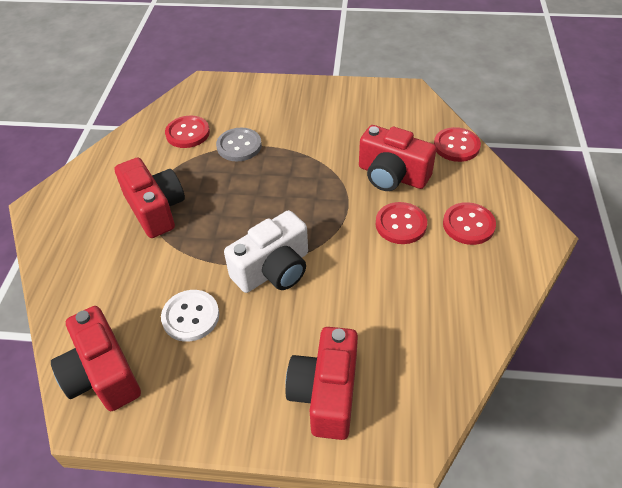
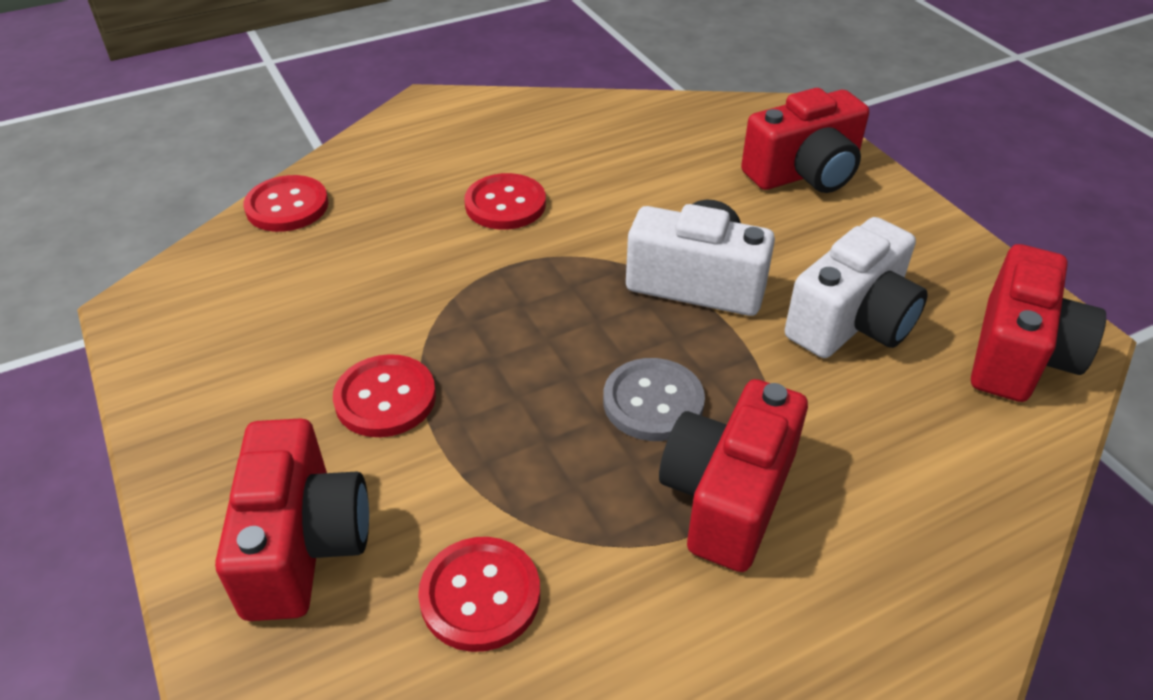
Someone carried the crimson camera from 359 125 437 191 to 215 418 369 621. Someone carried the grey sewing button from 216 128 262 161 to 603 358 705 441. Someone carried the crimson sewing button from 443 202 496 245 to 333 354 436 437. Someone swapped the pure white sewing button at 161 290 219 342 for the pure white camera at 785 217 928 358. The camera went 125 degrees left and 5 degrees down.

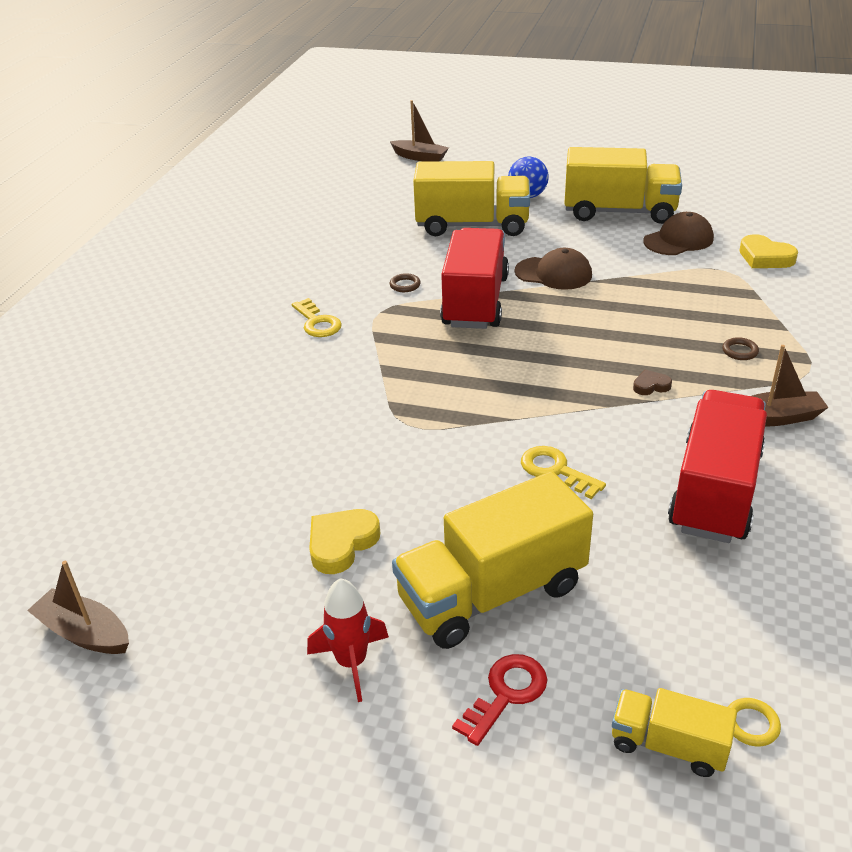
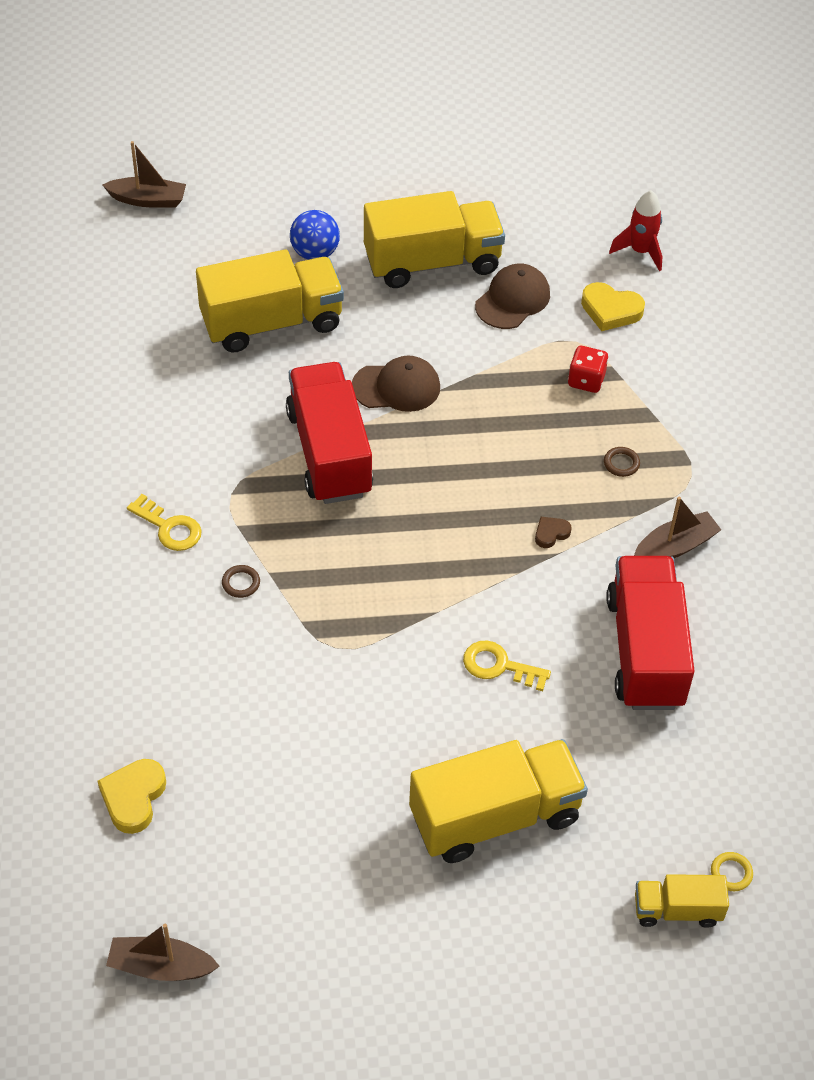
Someone carried the brown ring from 390 273 421 292 to 222 565 260 598. Someone rotated the golden truck at 392 471 593 649 by 150 degrees counterclockwise. Someone carried the golden heart from 309 509 380 574 to 97 759 166 834. Someone carried the crimson spaceship from 307 578 389 702 to 609 190 662 271. Someone took away the crimson key at 452 654 547 746. Someone put down the crimson game die at 568 346 608 393. The camera went 25 degrees left and 15 degrees up.

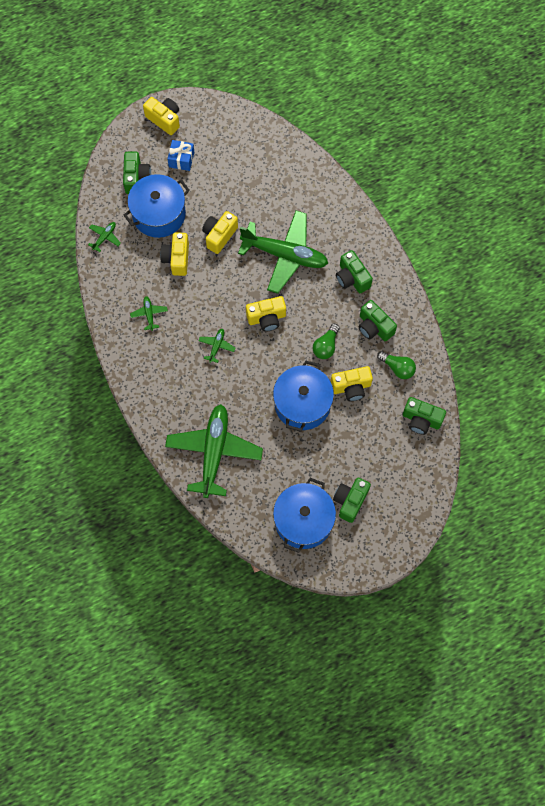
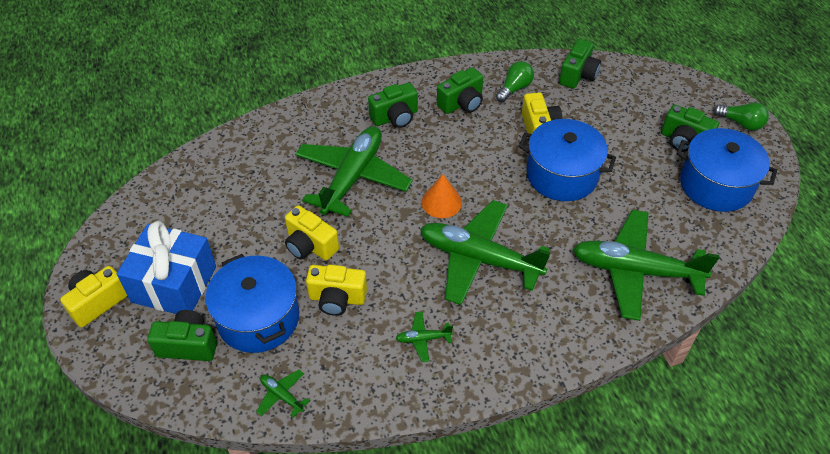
Someone scaled the royal blue wrapped gift at 167 140 194 171 by 1.93. Someone swapped the golden camera at 246 296 286 332 for the orange solid cone at 422 174 462 218. Someone carried the green bulb from 313 324 340 359 to 713 102 769 131. Someone scaled the green plane at 198 329 235 363 by 2.49. The camera went 85 degrees left and 20 degrees down.

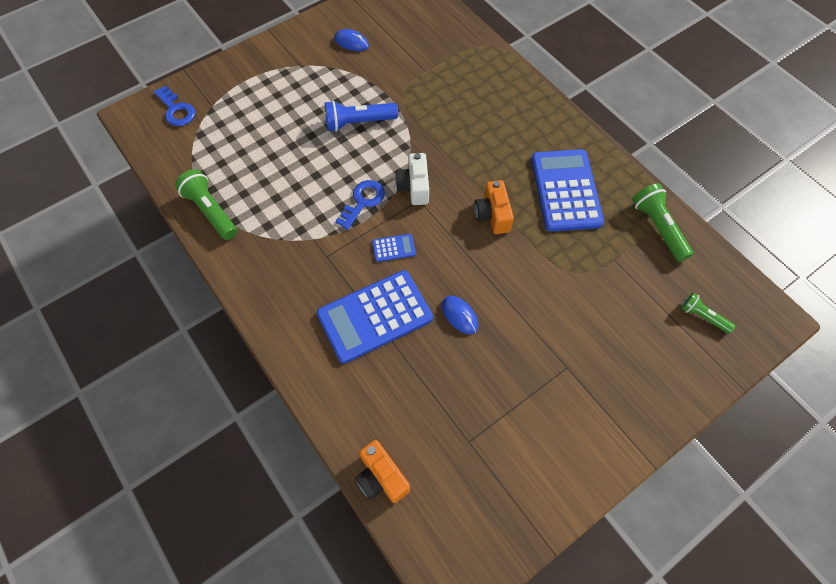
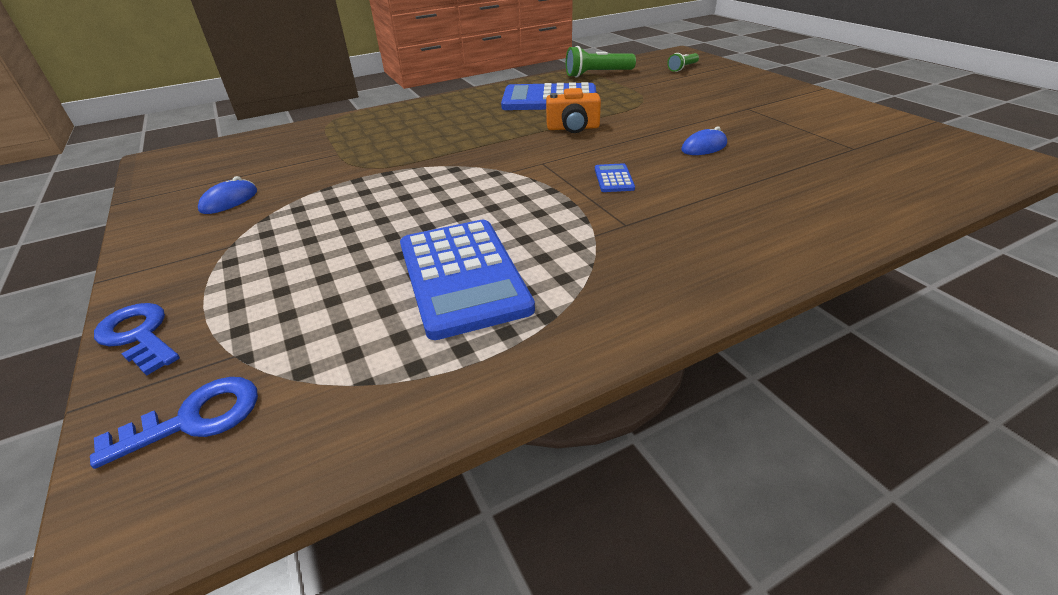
Someone took away the royal blue torch at 325 100 398 132. Someone took away the pure white camera at 395 153 429 205. Someone took away the green torch at 175 169 237 240. Someone carried the royal blue key from 335 180 385 230 to 94 303 180 376. Someone carried the royal blue calculator from 317 270 433 363 to 400 220 535 340. Someone took away the orange camera at 355 440 410 503. The camera went 80 degrees left and 25 degrees down.

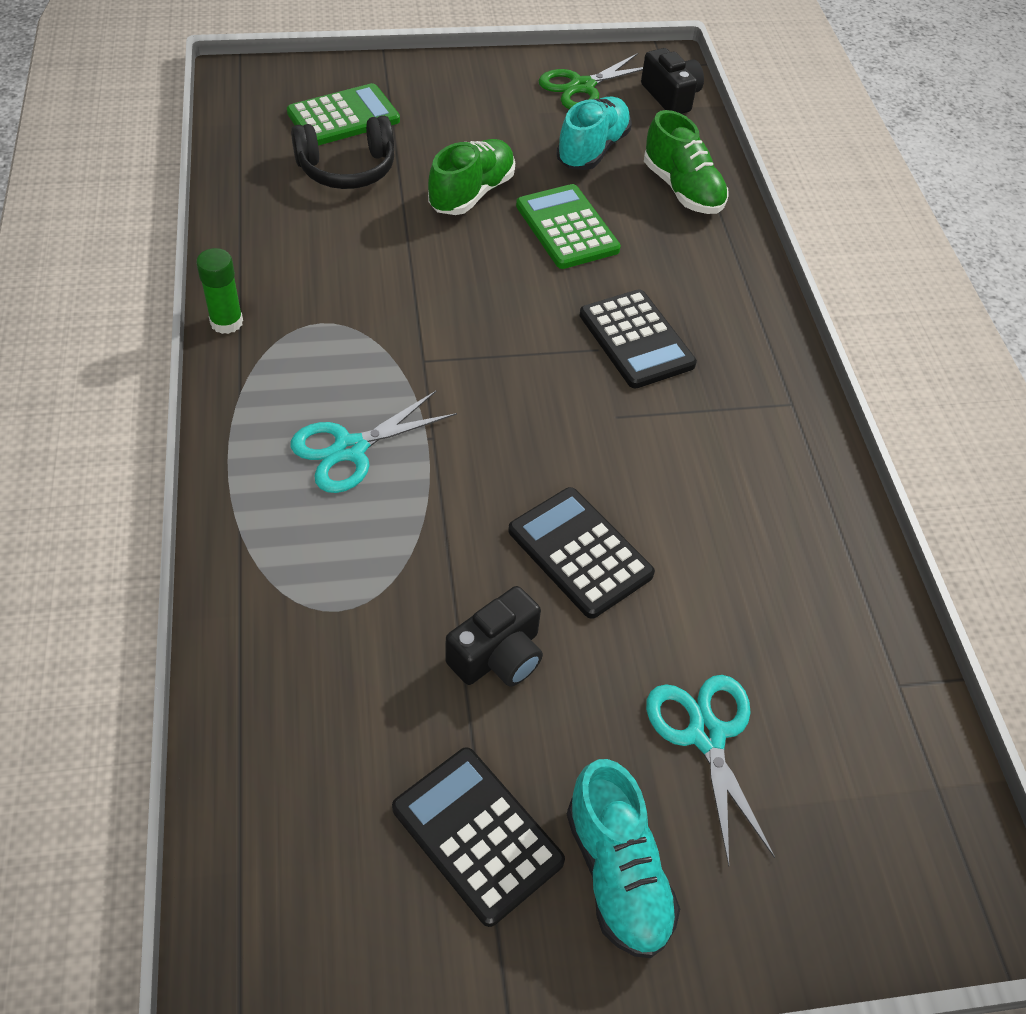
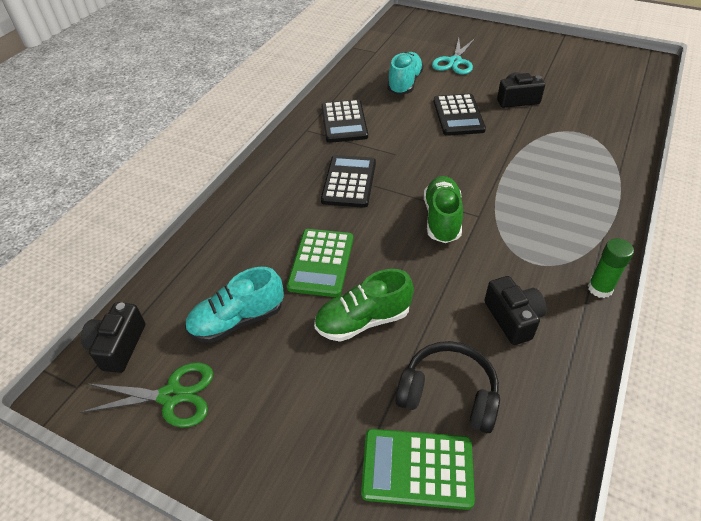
Someone carried the green lace-up shoe from 644 110 729 214 to 424 176 463 243. Someone took away the teal shears at 291 390 457 493. Someone carried the jet-black calculator from 392 747 565 927 to 321 99 368 143. Someone carried the teal lace-up shoe from 567 759 680 958 to 387 52 424 95. Someone put down the jet-black camera at 484 276 547 345. The camera went 140 degrees left and 5 degrees down.

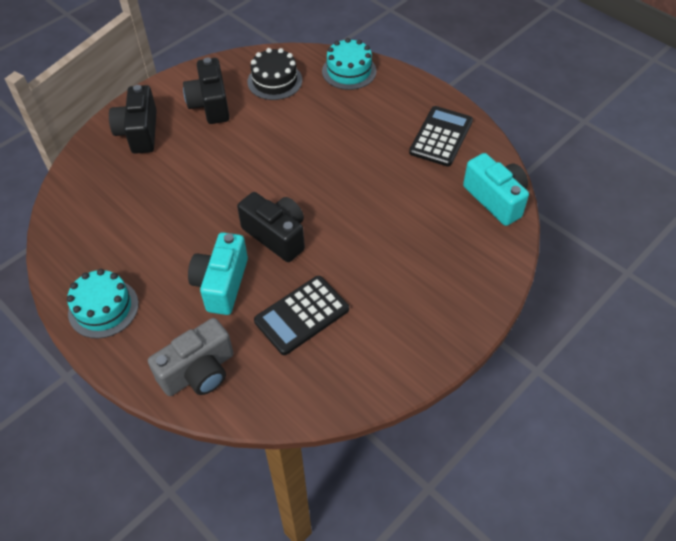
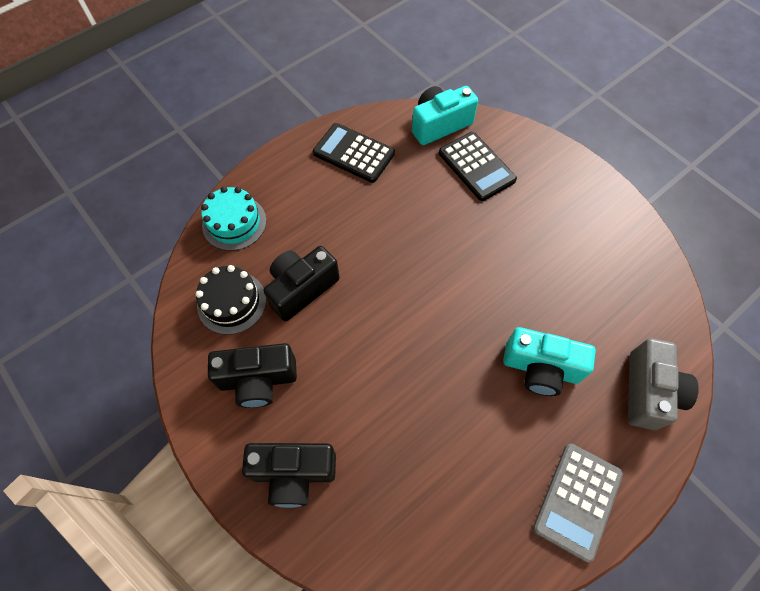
Someone carried the jet-black camera from 237 192 305 262 to 263 246 340 322. Someone swapped the teal cake at 67 269 139 339 for the grey calculator at 533 444 623 562. Someone carried the jet-black calculator from 254 276 349 355 to 439 132 517 201. Someone rotated the grey camera at 148 318 233 396 by 45 degrees clockwise. The camera went 85 degrees left and 10 degrees up.

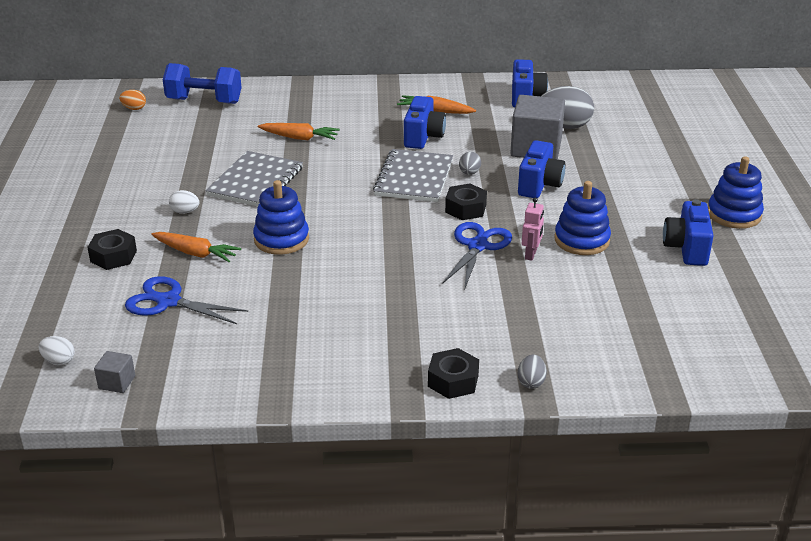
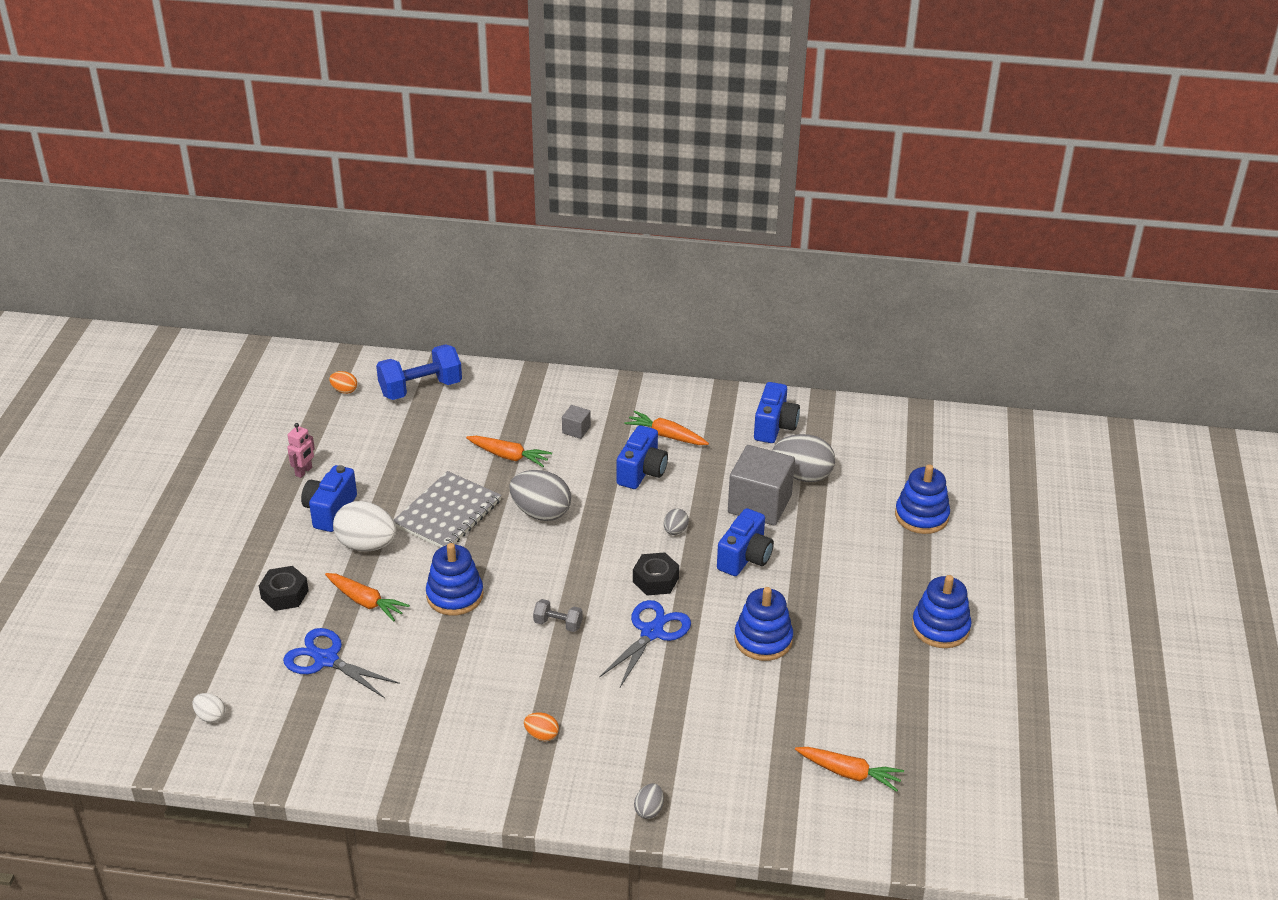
Someone rotated the royal blue dumbbell at 163 63 242 104 by 45 degrees counterclockwise. Someone took away the grey notebook at 373 149 453 202. Someone scaled the pure white toy egg at 169 190 200 214 by 2.05. Someone carried the rose-pink toy robot from 522 197 544 261 to 287 423 315 478. Someone carried the royal blue camera from 663 199 713 266 to 301 465 357 532. Someone took away the jet-black hexagon nut at 428 348 479 399. Someone carried the grey cube from 94 351 135 393 to 562 405 591 439. Someone put down the royal blue ring stacker at 895 464 950 534. Someone put down the grey toy egg at 510 470 571 521. Someone put down the grey dumbbell at 533 599 583 632. Someone put down the orange toy egg at 524 713 559 741. Someone put down the orange carrot at 795 747 904 792. The camera went 10 degrees right and 5 degrees up.

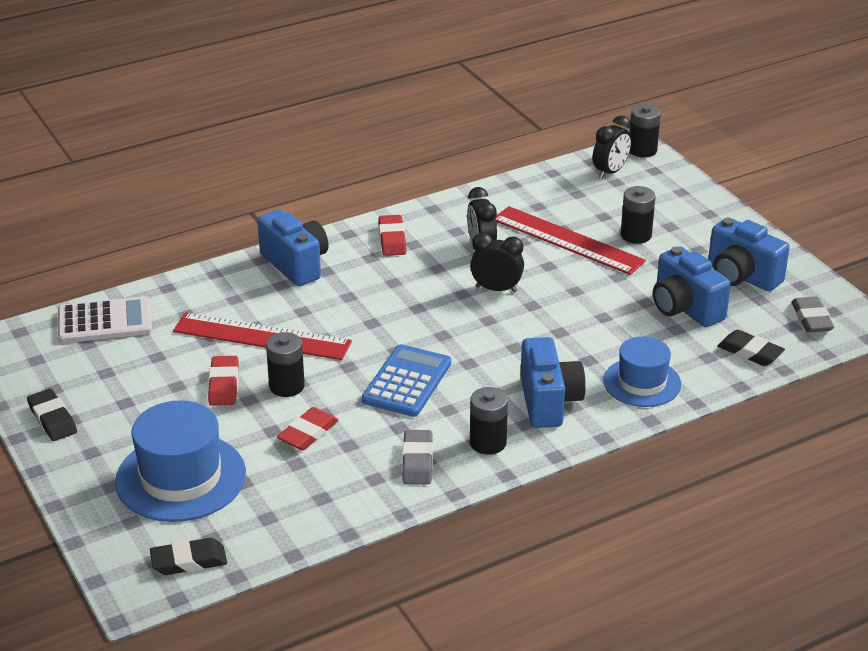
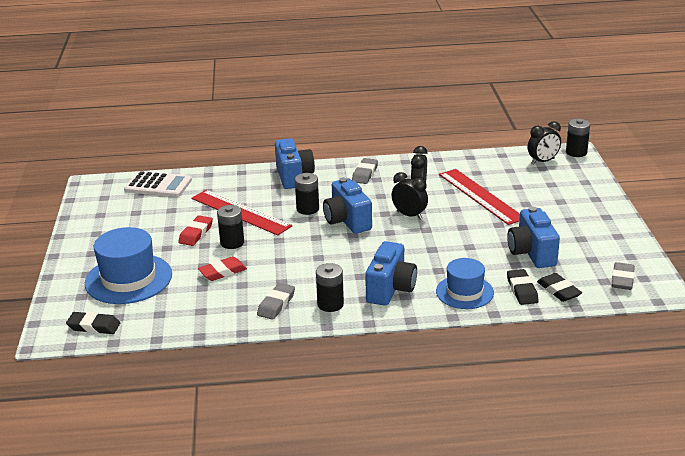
Someone carried the jet-black AA battery from 621 186 656 244 to 295 173 319 215. Someone repainted the crimson pencil eraser at 378 215 407 256, which became the grey pencil eraser at 352 158 378 184. Someone carried the royal blue camera from 708 217 790 291 to 323 177 372 234. Someone took away the royal blue calculator at 362 344 451 417. Someone carried the jet-black pencil eraser from 27 389 77 441 to 507 269 539 305. The camera went 25 degrees right and 5 degrees down.

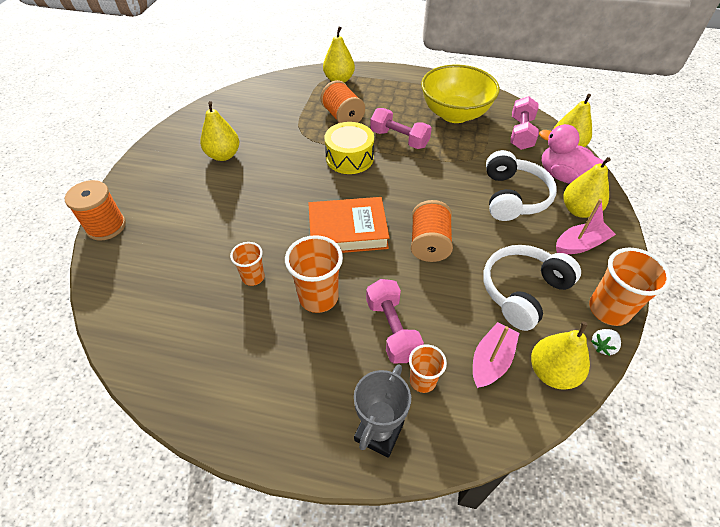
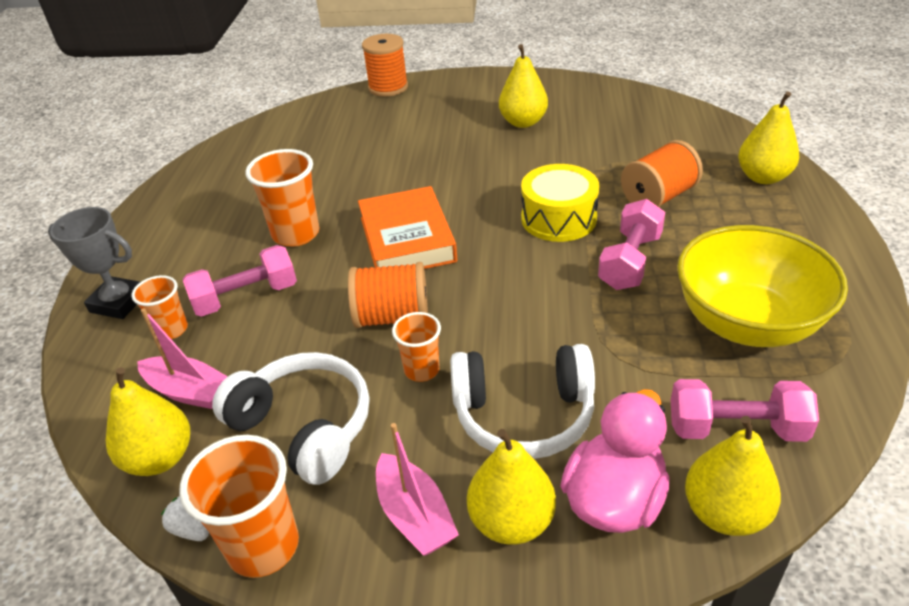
Someone carried the orange beaker from 230 242 265 286 to 392 312 441 382. The camera went 85 degrees right and 10 degrees down.

